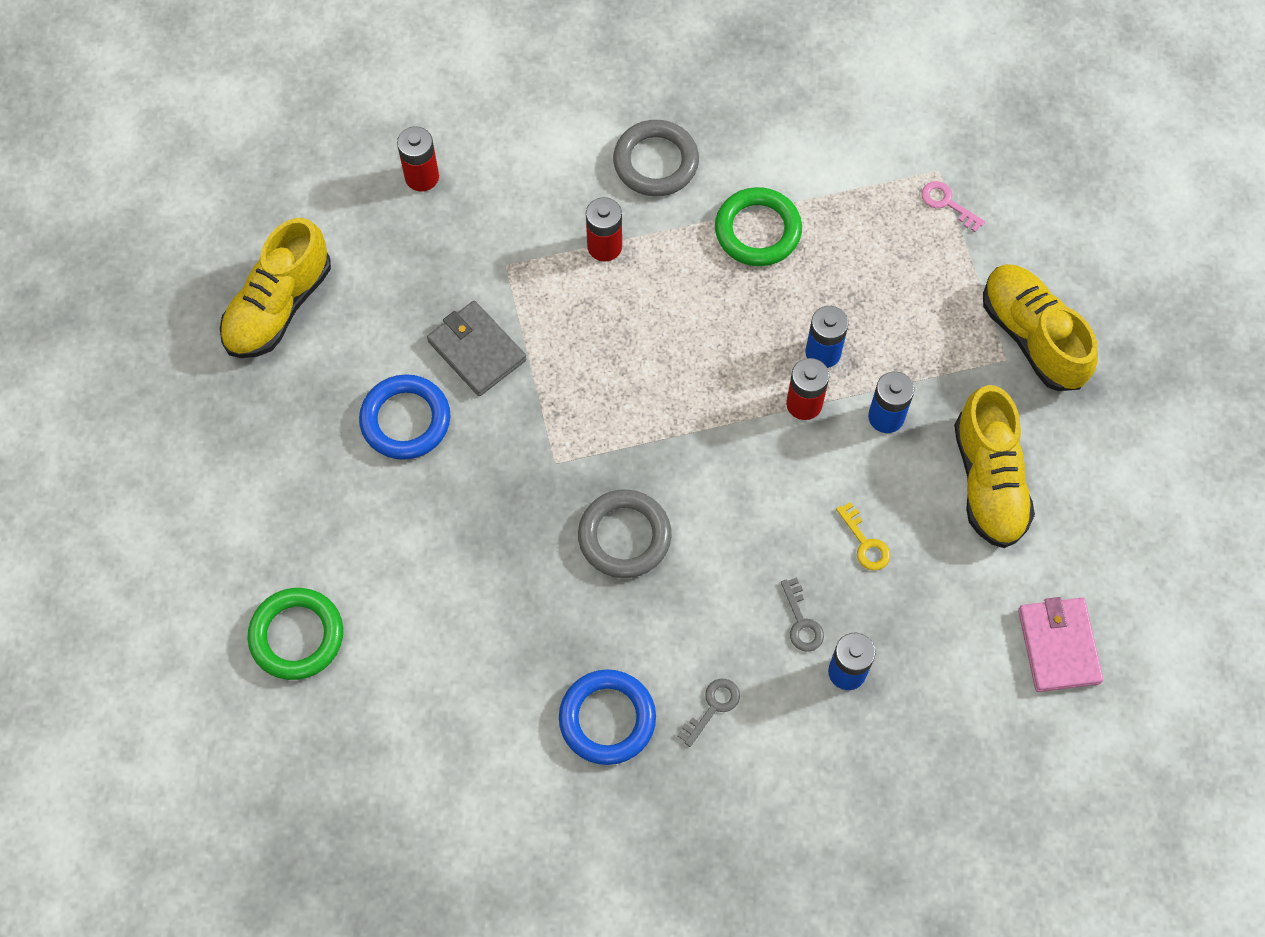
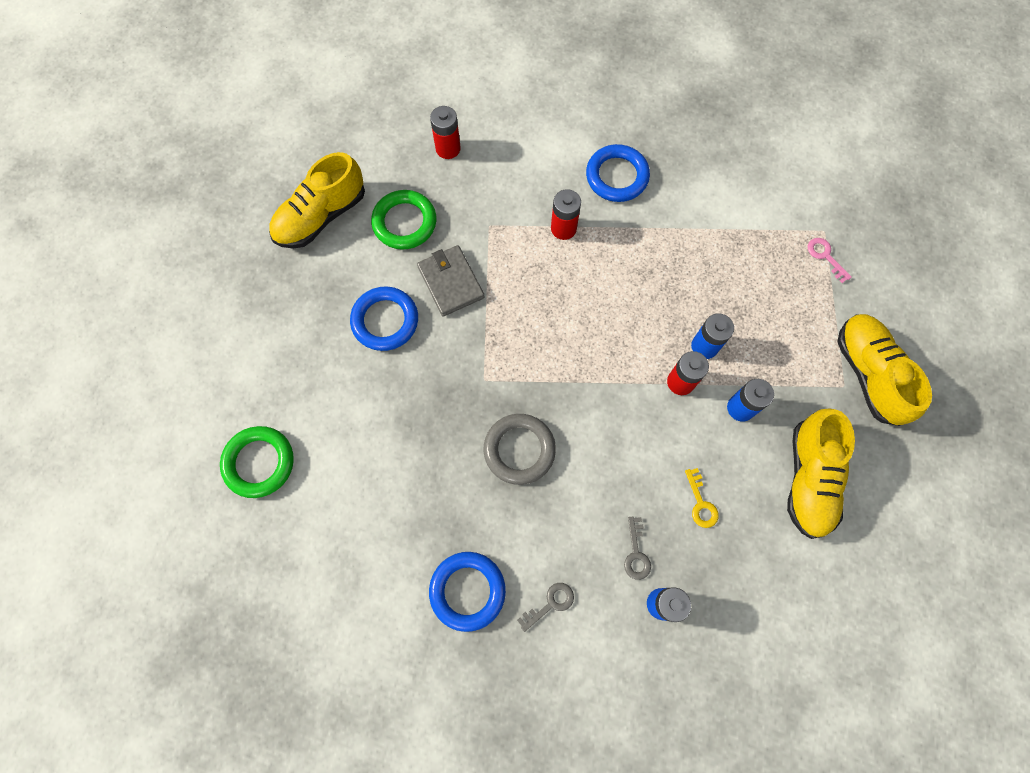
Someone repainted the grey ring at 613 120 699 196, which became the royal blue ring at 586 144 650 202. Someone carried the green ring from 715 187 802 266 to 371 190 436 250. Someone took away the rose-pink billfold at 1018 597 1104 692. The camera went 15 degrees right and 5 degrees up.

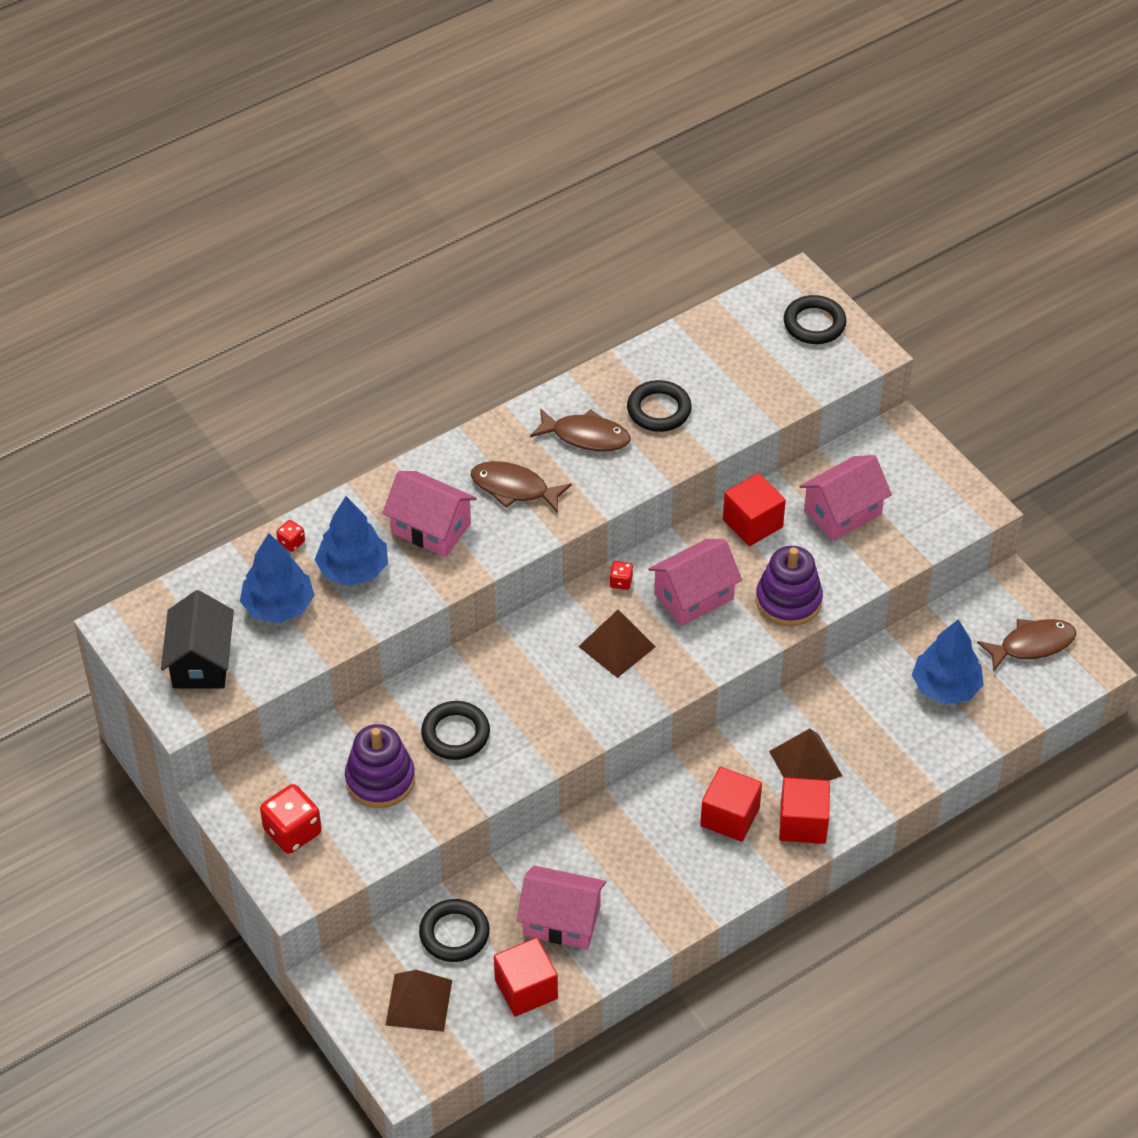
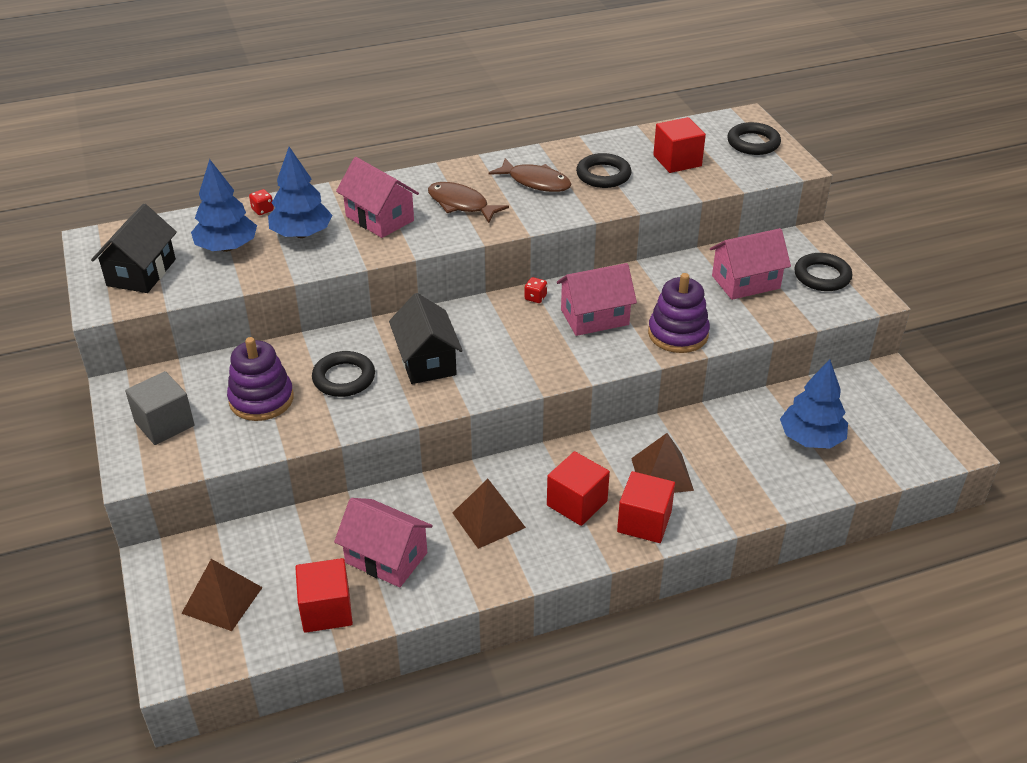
Someone carried the crimson cube from 723 473 786 546 to 653 117 706 173. Someone carried the brown pyramid shape from 578 610 656 678 to 453 479 526 549. Someone took away the brown fish figure at 977 619 1076 671. Someone swapped the crimson game die at 260 784 322 854 for the grey cube at 125 371 195 445. Someone carried the jet-black ring from 419 899 490 962 to 794 253 852 291. Someone put down the jet-black house at 389 293 463 384. The camera went 15 degrees right and 10 degrees down.

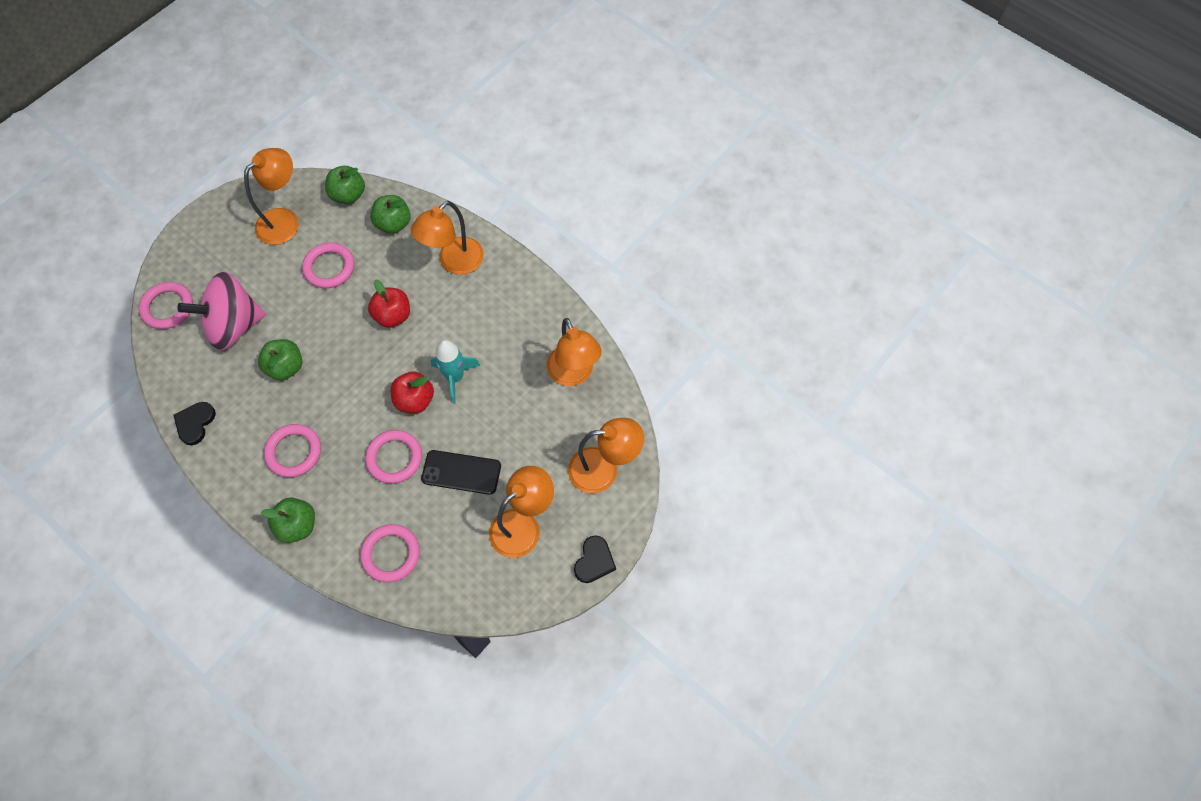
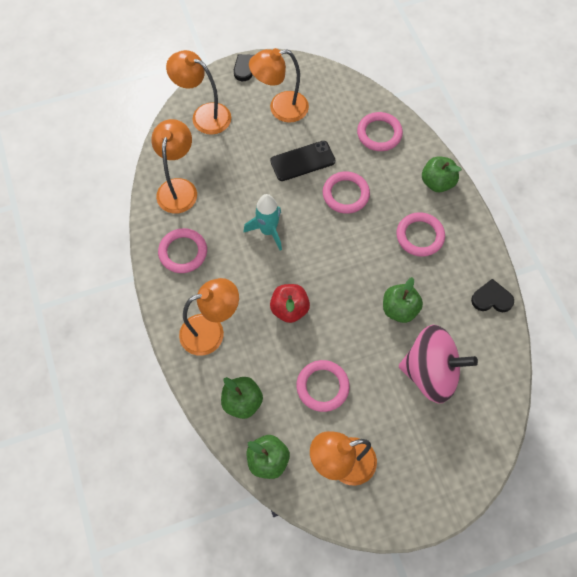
Someone carried the rose-pink ring from 139 282 193 329 to 158 228 207 273. Someone took away the crimson toy apple at 391 371 434 413. Someone rotated the jet-black heart at 173 402 216 445 by 135 degrees counterclockwise. Someone rotated the jet-black mobile phone at 421 450 501 495 by 60 degrees counterclockwise. The camera went 150 degrees left and 0 degrees up.

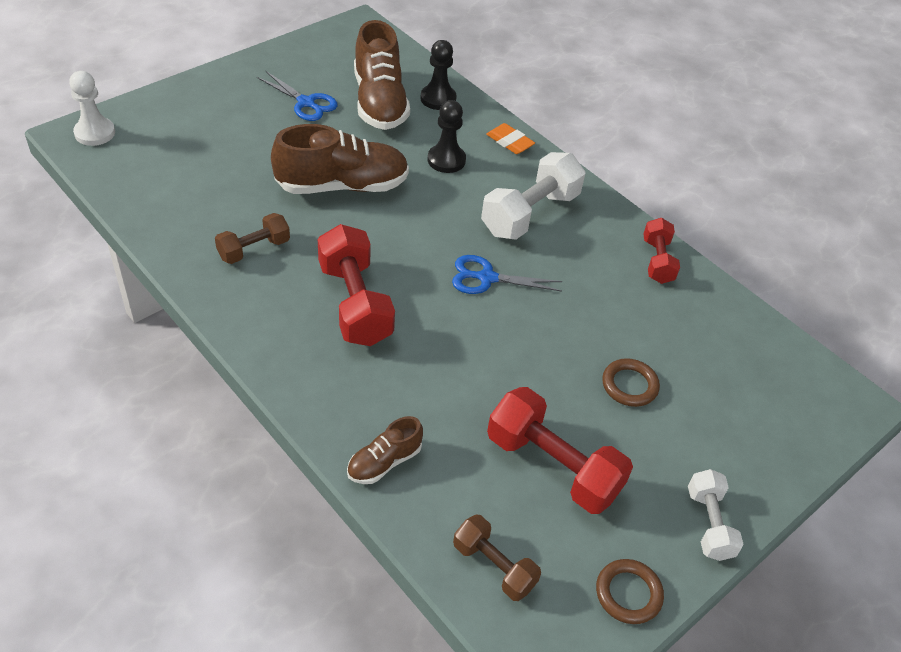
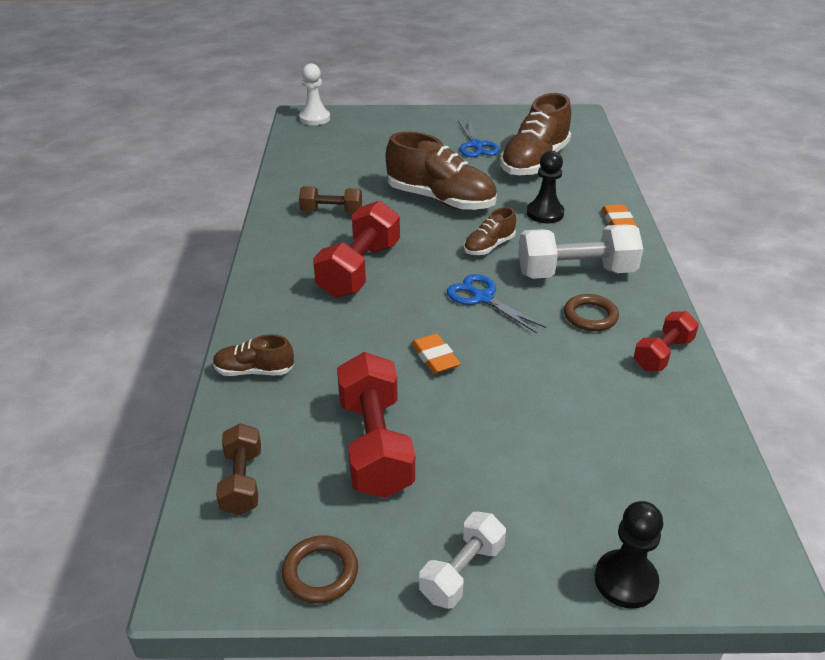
Someone carried the jet-black game pawn from 420 40 457 110 to 595 501 663 609. Someone carried the brown ring from 602 358 660 407 to 564 294 619 331. Someone put down the brown lace-up shoe at 464 207 516 255. Someone put down the orange pencil eraser at 411 333 461 374. The camera went 45 degrees right and 10 degrees down.

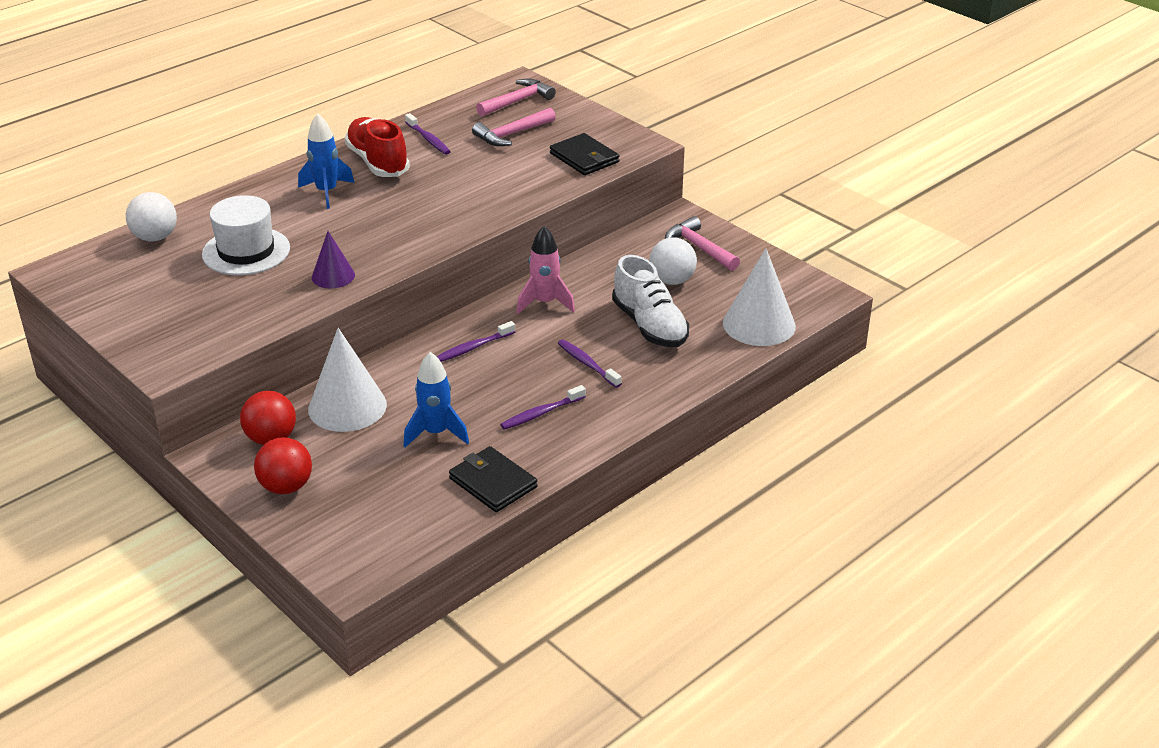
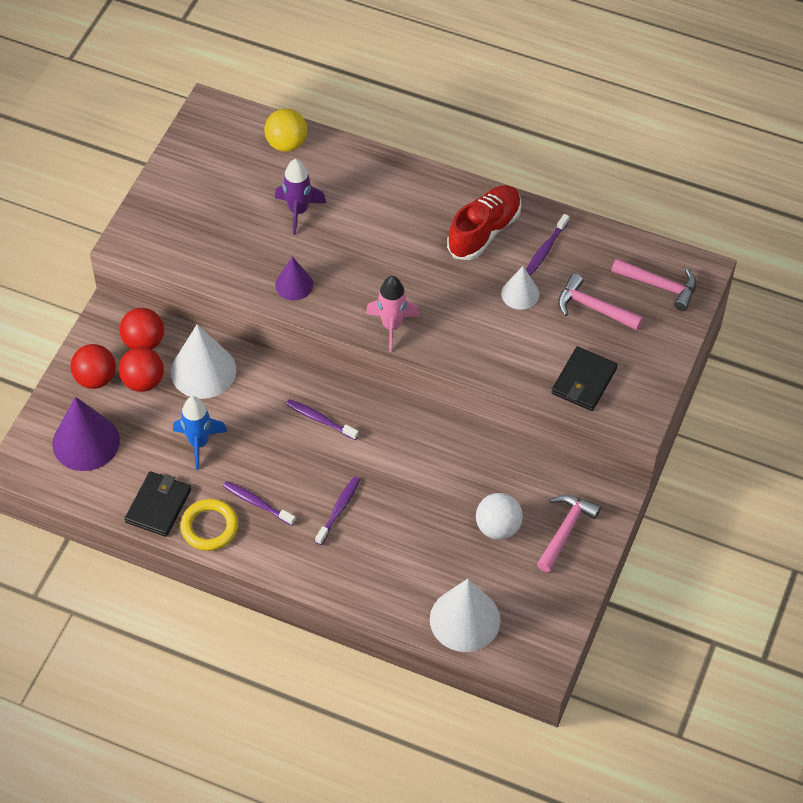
Someone took away the royal blue spaceship at 298 114 354 209. Someone repainted the pure white ball at 126 192 177 241, which became the golden ball at 264 108 307 152. Someone swapped the pure white tall hat at 202 195 290 275 for the purple spaceship at 275 159 326 235. Someone carried the rose-pink spaceship from 517 226 575 314 to 366 276 420 352. Someone took away the pure white lace-up shoe at 612 255 689 347. Someone put down the pure white solid cone at 501 266 539 310. Someone put down the crimson ball at 119 347 164 392. Someone put down the purple solid cone at 53 397 120 471. Someone put down the golden ring at 180 499 238 551. The camera went 65 degrees right and 20 degrees up.

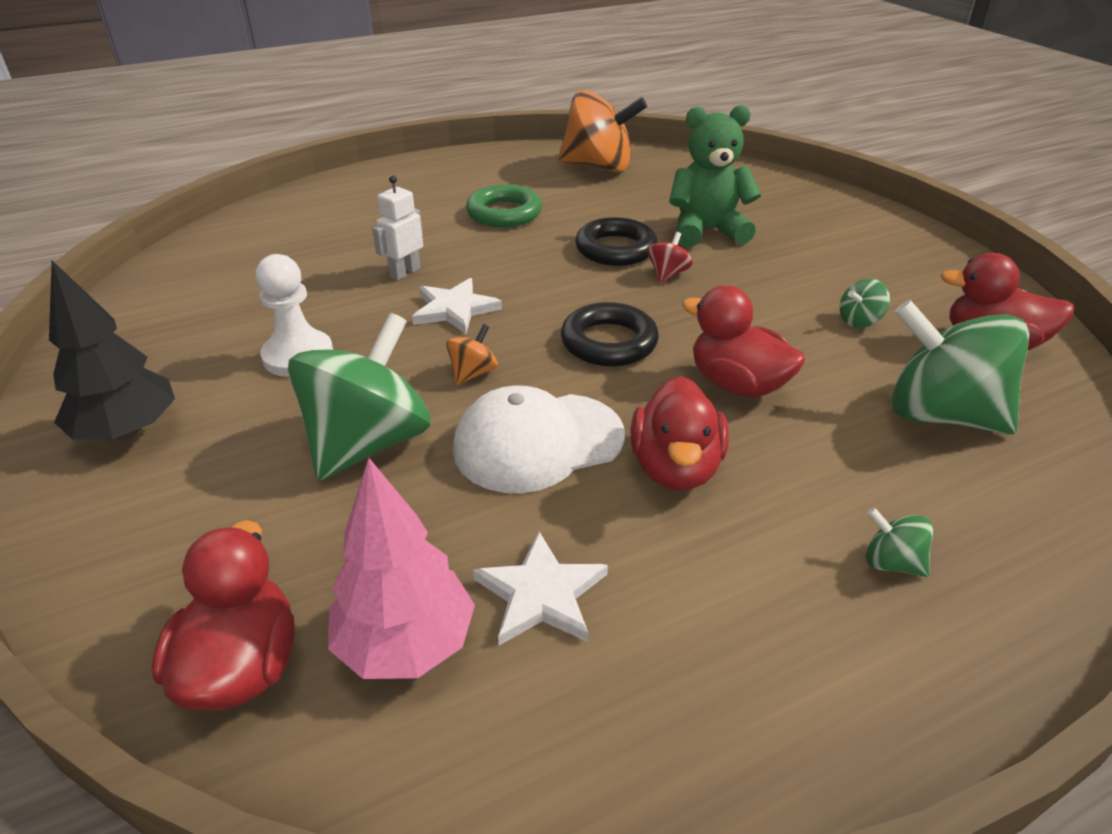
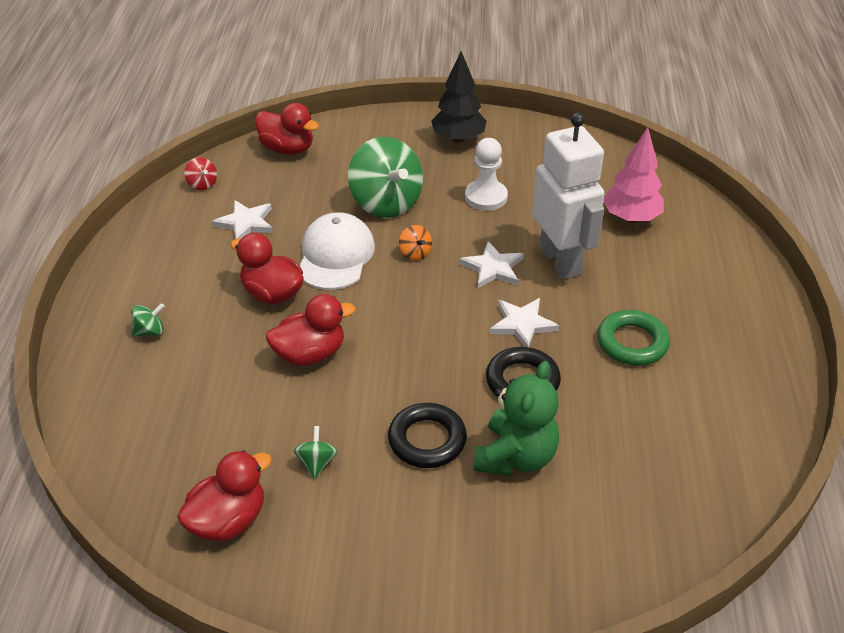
Someone took away the orange whirligig at 558 90 647 172. Someone scaled the pure white toy robot at 372 175 423 280 by 2.22. Someone carried the crimson whirligig from 648 232 692 283 to 184 157 217 190. Someone took away the green whirligig at 892 300 1029 435. Someone carried the jet-black ring from 561 302 659 366 to 388 403 467 468. Someone carried the rose-pink fir tree from 328 458 475 679 to 604 127 664 223. Someone put down the pure white star shape at 489 298 559 347. The camera went 120 degrees right and 5 degrees up.

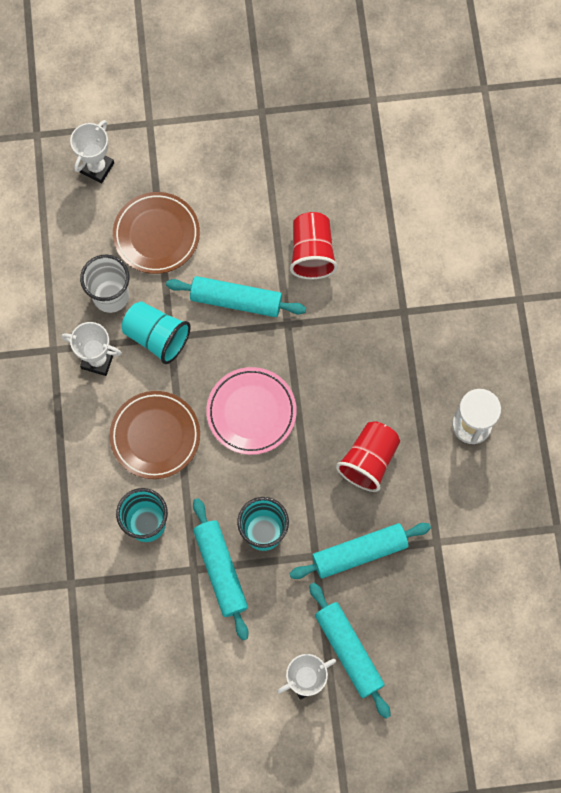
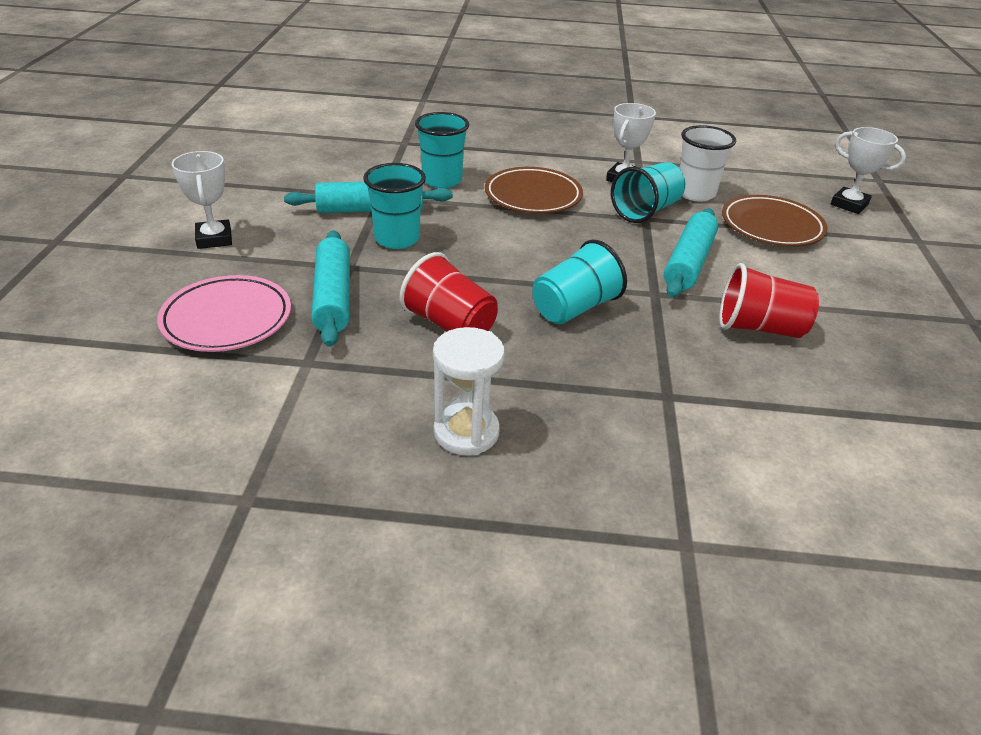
Someone carried the rose-pink flat dish from 206 367 297 455 to 157 275 291 352. Someone took away the teal dough roller at 309 583 391 719. Someone put down the teal beaker at 533 240 627 324. The camera went 100 degrees right and 35 degrees down.

